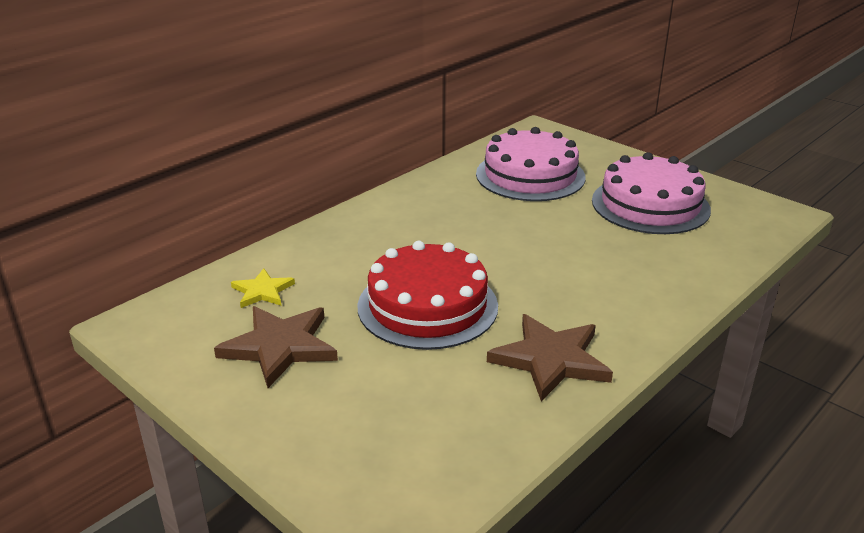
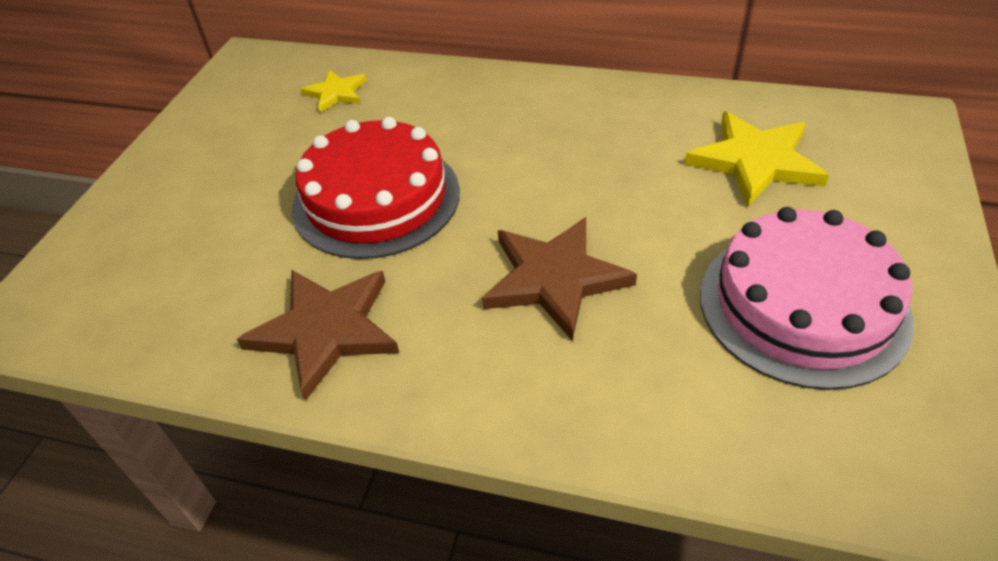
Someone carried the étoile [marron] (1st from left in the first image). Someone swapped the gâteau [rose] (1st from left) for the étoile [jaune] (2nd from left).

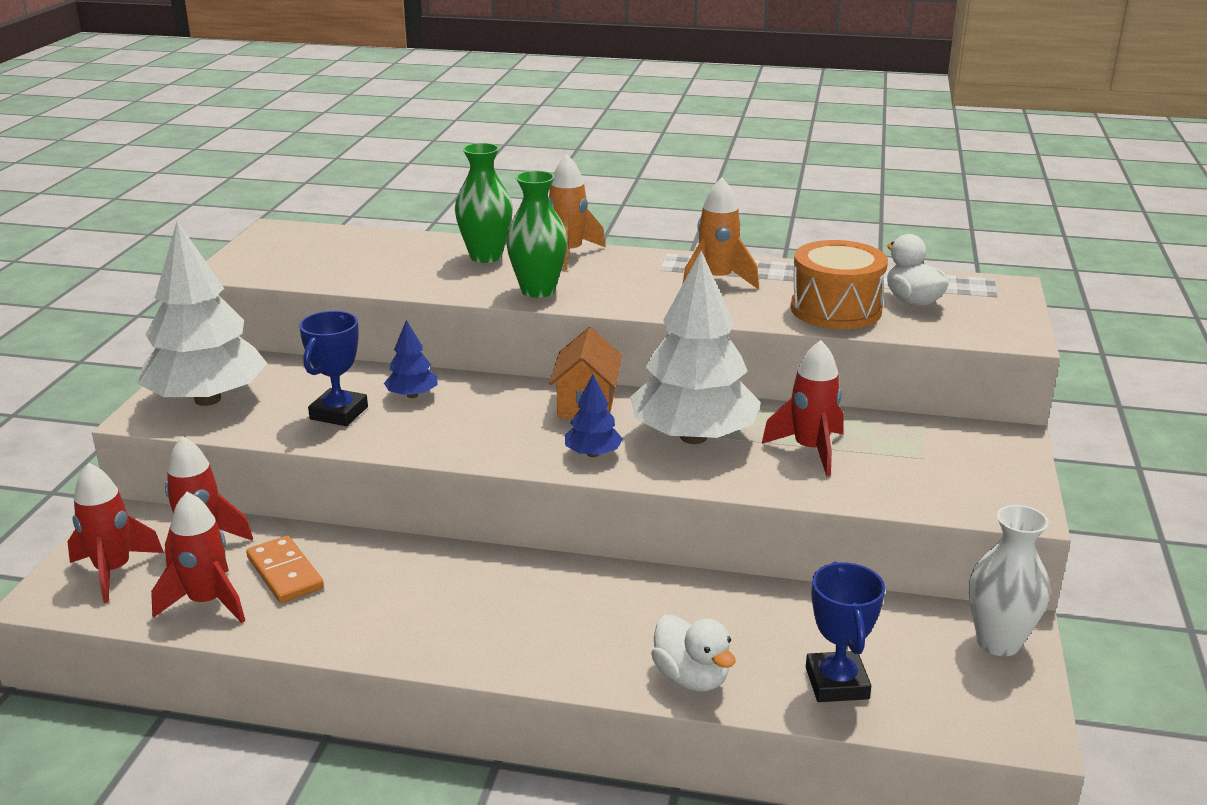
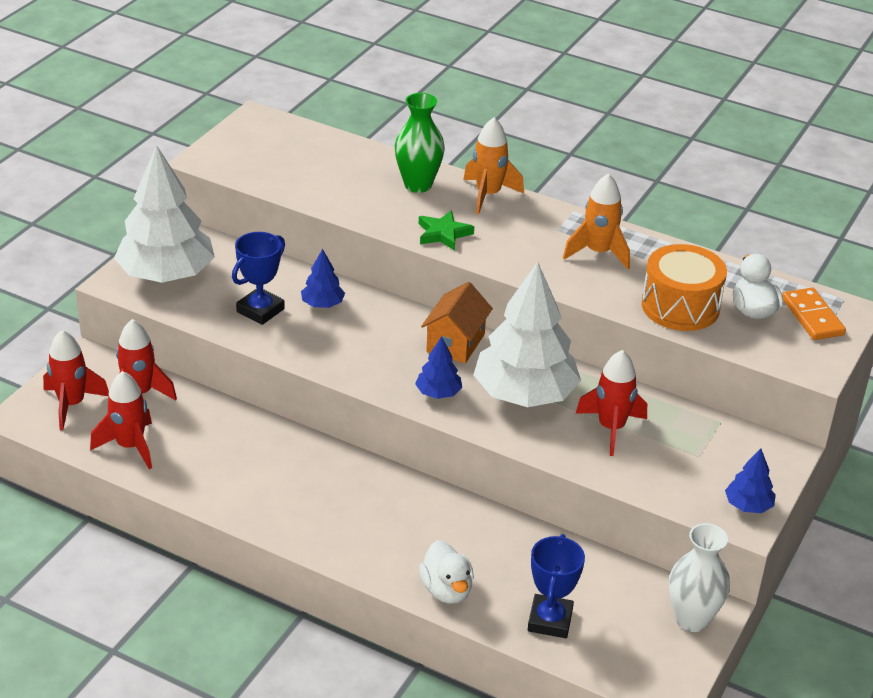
Someone put down the arbre [bleu] (3rd from left). Someone carried the domino [orange]. Someone swapped the vase [vert] (2nd from left) for the étoile [vert].

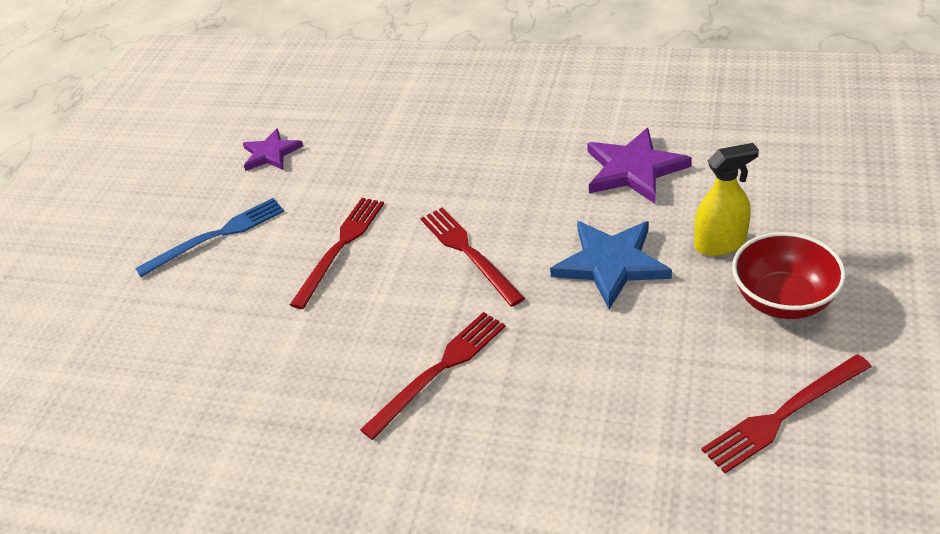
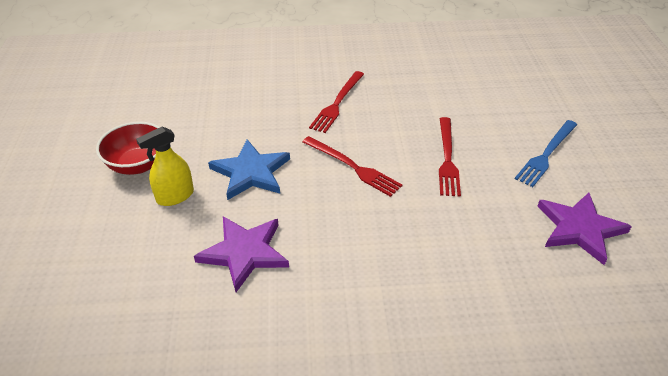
Someone took away the fourchette [rouge] (4th from left). Someone scaled the étoile [violet] (1st from left in the first image) by 1.55.

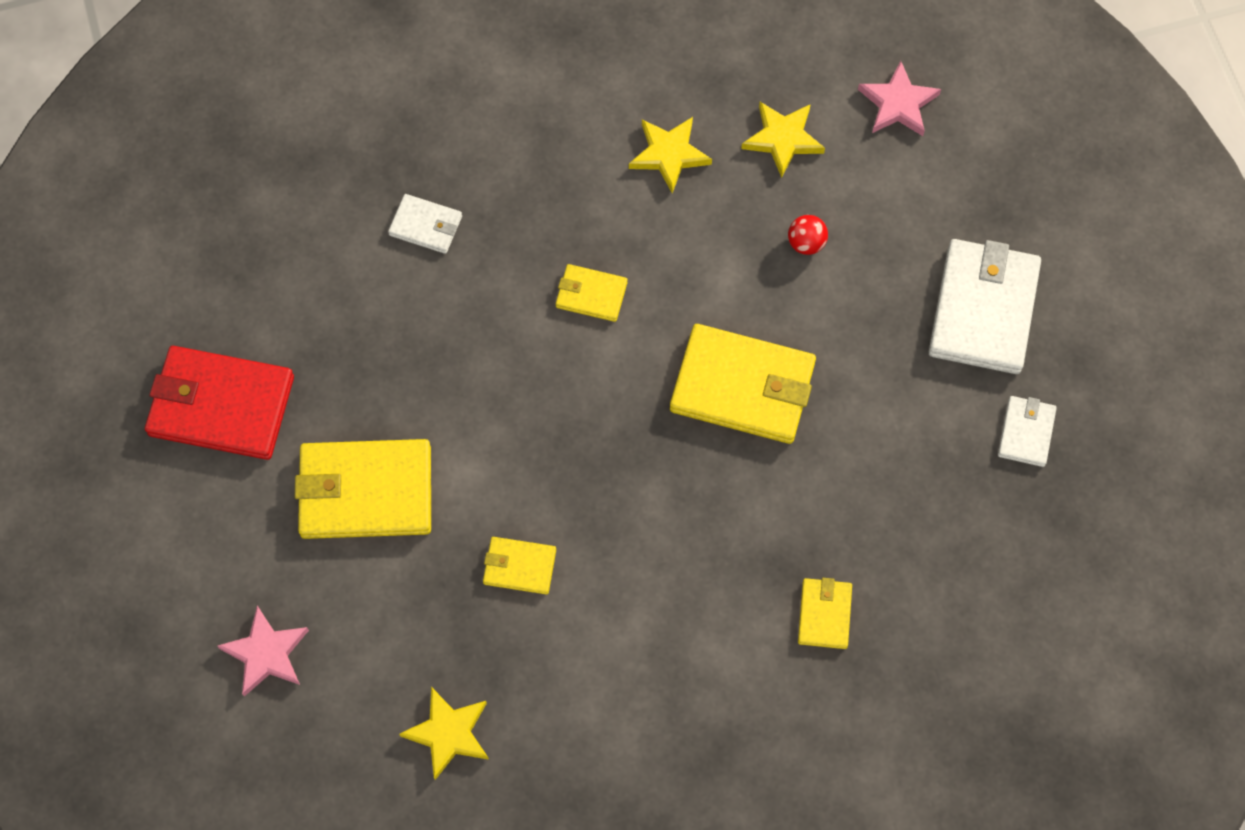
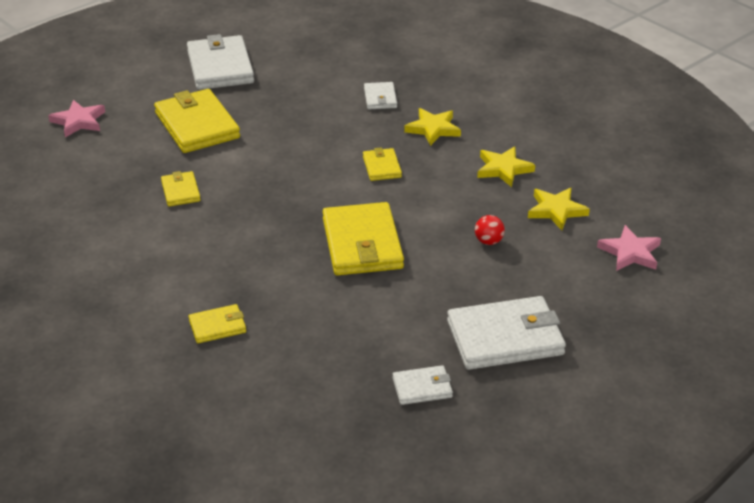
Someone carried the étoile [jaune] (1st from left). Someone repainted the portefeuille [rouge], which became the portefeuille [blanc] (1st from left).

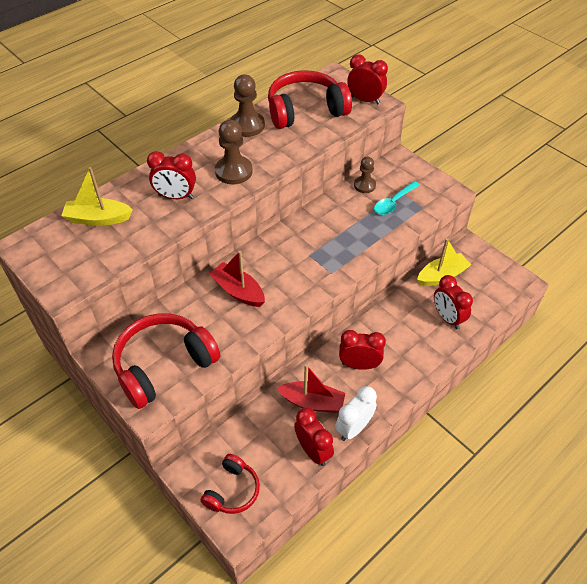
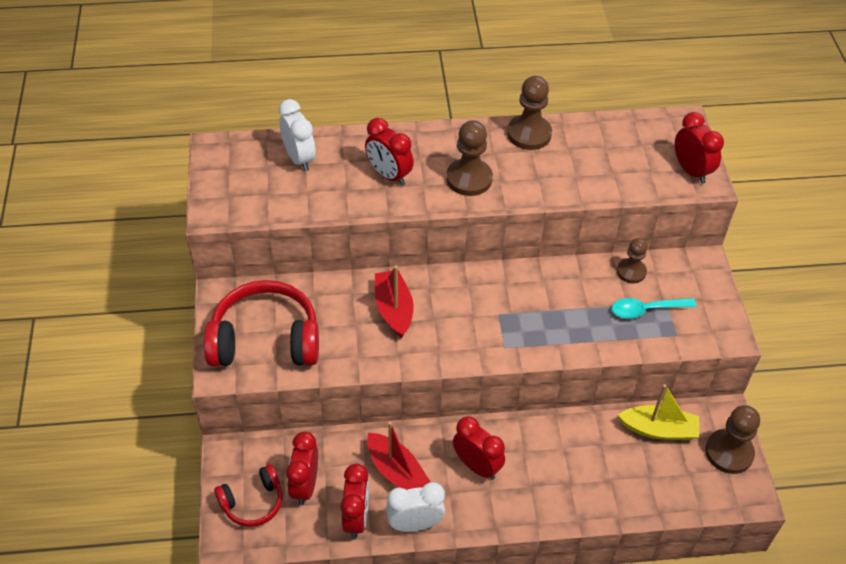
Someone took away the casque audio [rouge] (3rd from left). Someone put down the pion [marron] (4th from left). Someone carried the réveil [rouge] (5th from left in the first image). Someone swapped the bateau [jaune] (1st from left) for the réveil [blanc] (1st from left).

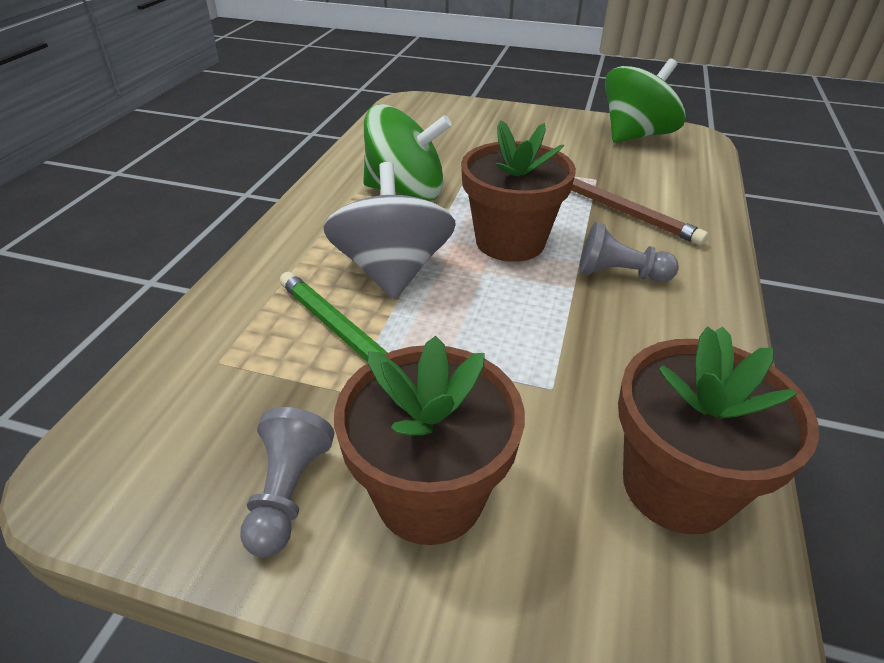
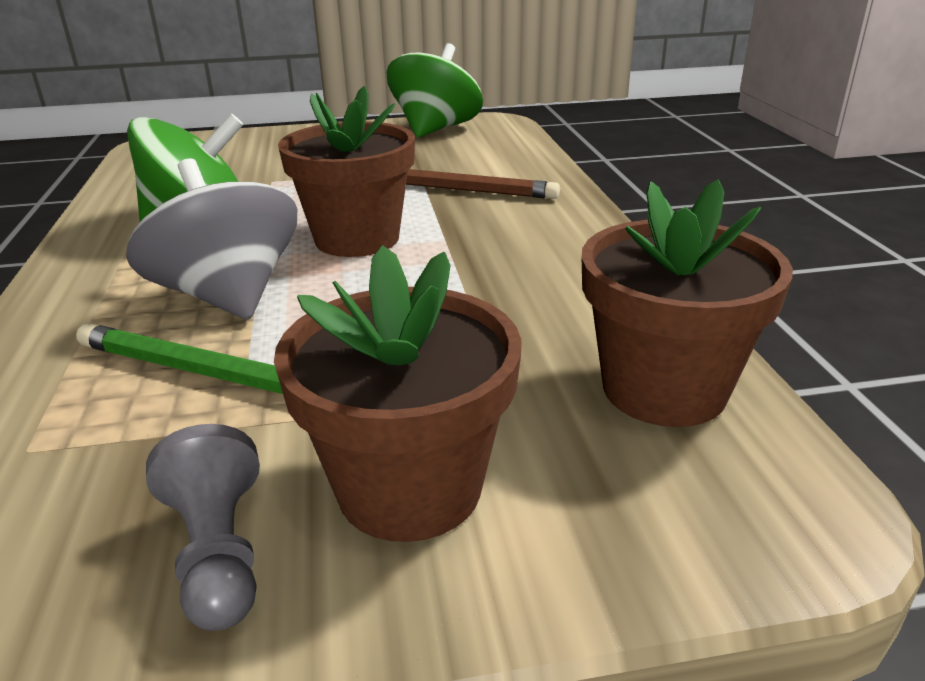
Someone took away the pion [gris] (2nd from left).

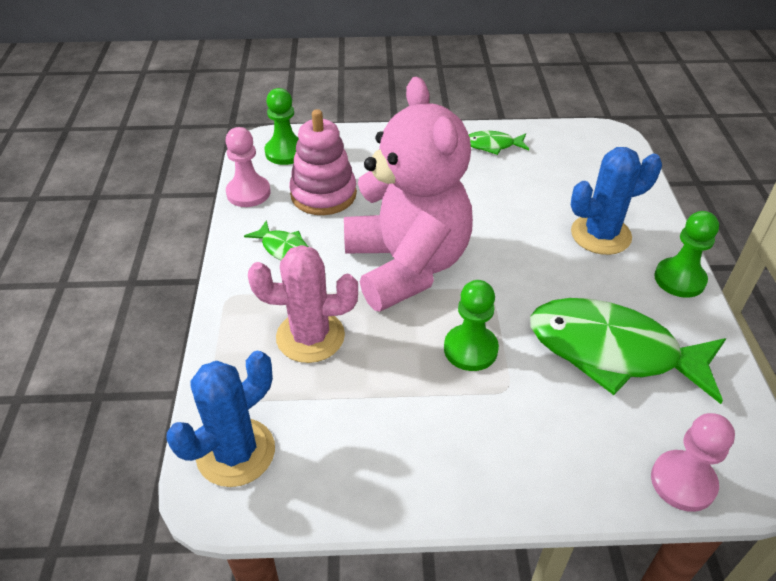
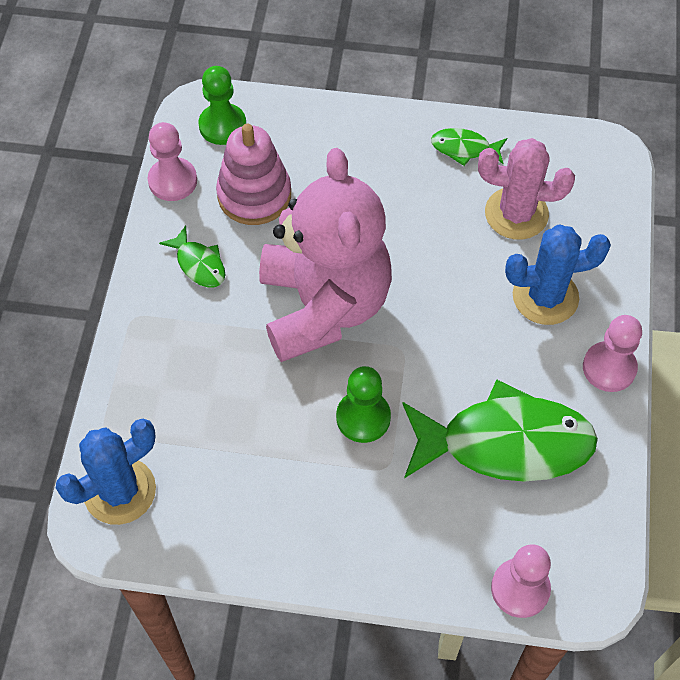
Someone carried the cactus [rose]. Someone repainted the pion [vert] (3rd from left), which became the pion [rose] (3rd from left). Someone rotated the poisson [vert] (3rd from left) by 150 degrees clockwise.

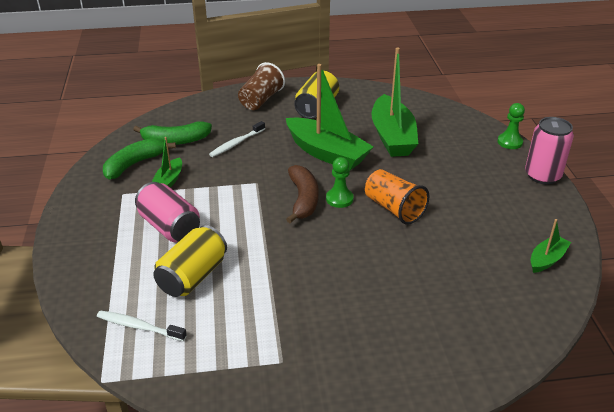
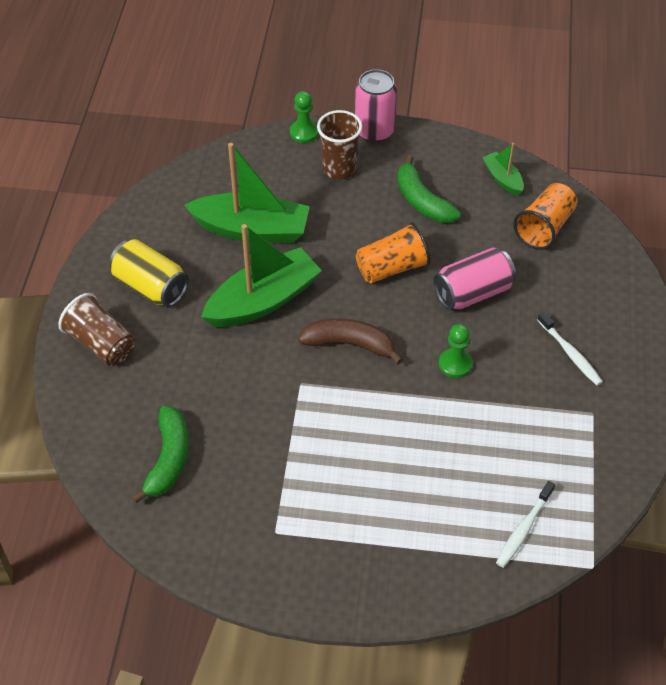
Someone took away the bateau [vert] (1st from left). Someone took away the canette [jaune] (1st from left). Someone put down the gobelet [marron] (2nd from left). Someone put down the gobelet [orange] (2nd from left). Someone carried the banane [vert] (1st from left in the first image). Someone carried the canette [rose] (1st from left in the first image). Someone carried the brosse à dents [blanc] (2nd from left). Someone carried the pion [vert] (1st from left in the first image).

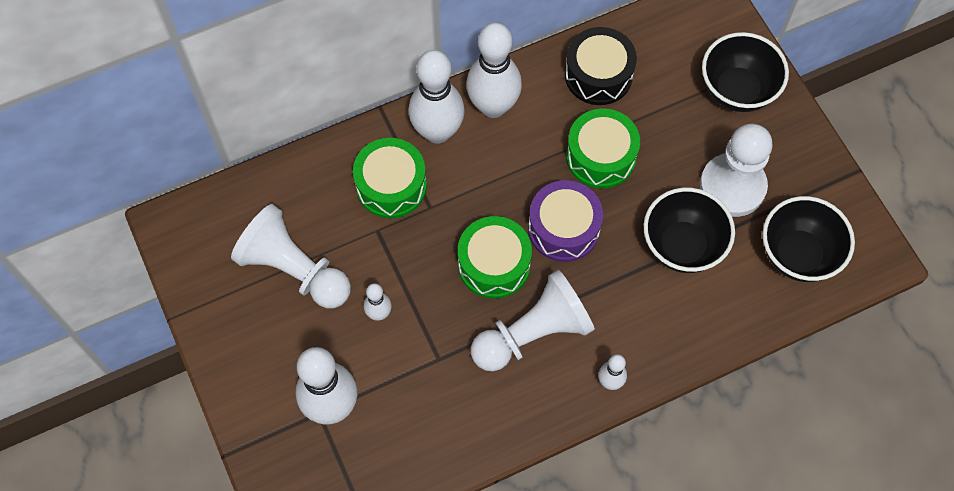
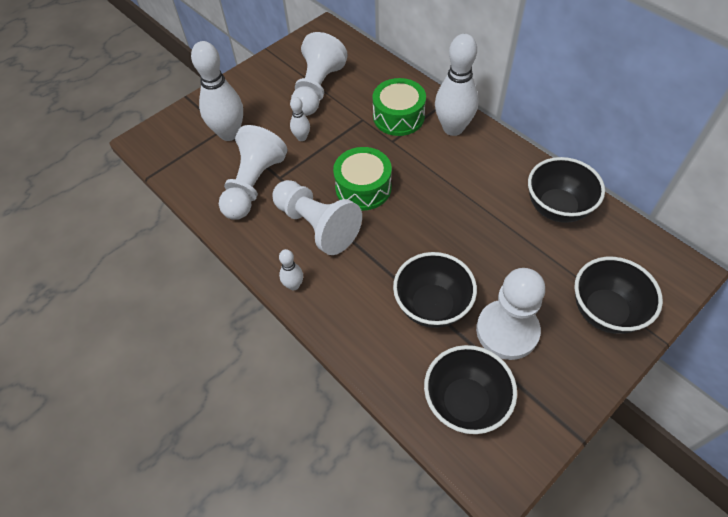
Someone took away the quille [blanc] (4th from left). Someone took away the tambour [violet]. Someone took away the tambour [vert] (3rd from left). Someone put down the pion [blanc] (1st from left). Someone swapped the tambour [noir] for the bol [noir] (3rd from left).

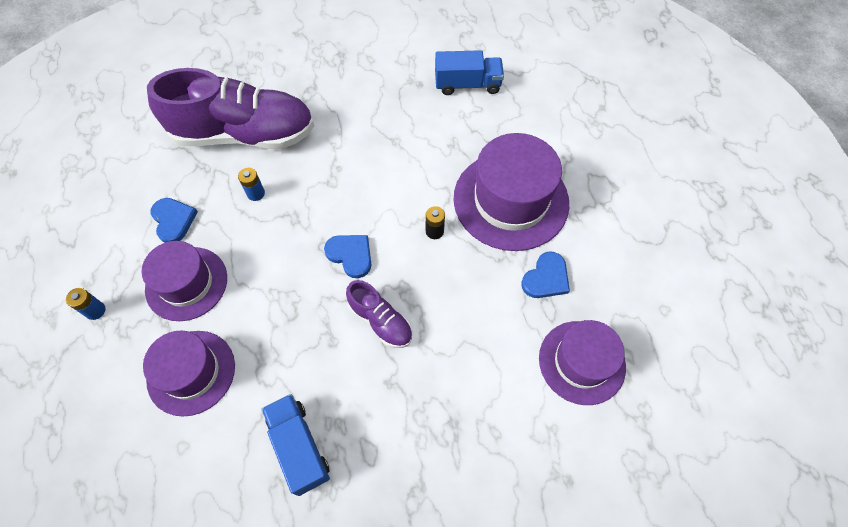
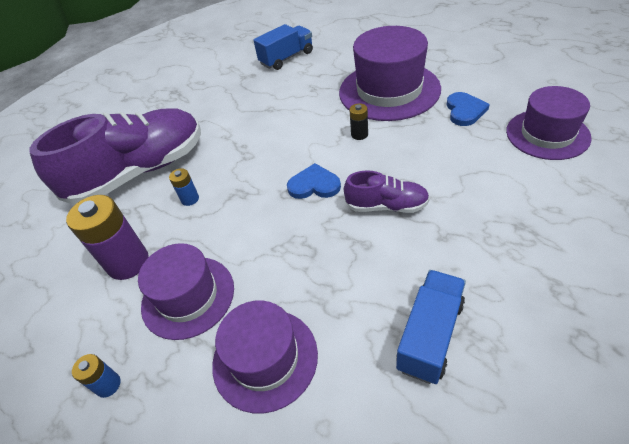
Someone swapped the cœur [bleu] (1st from left) for the pile [violet]. Someone rotated the camion [bleu] (1st from left in the first image) by 90 degrees clockwise.

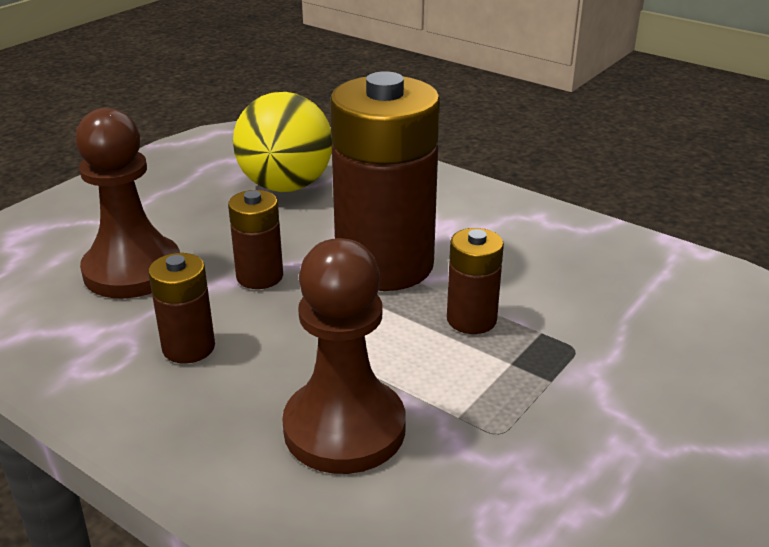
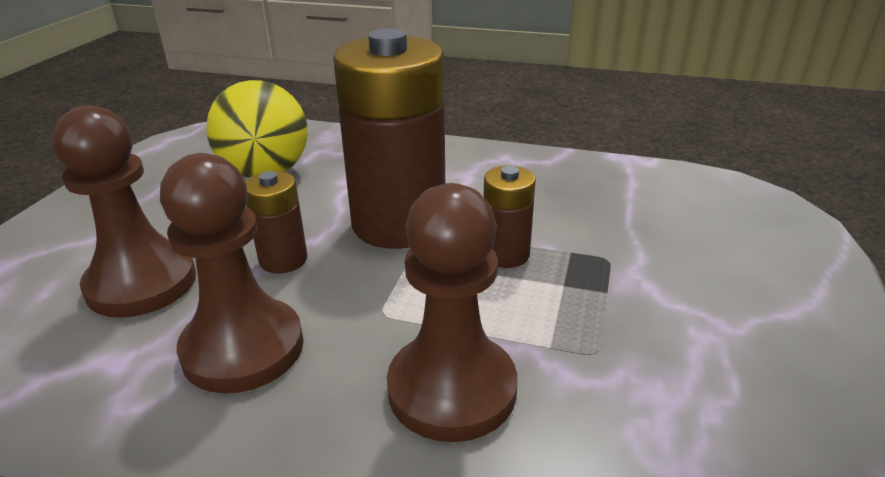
Someone swapped the pile [marron] (1st from left) for the pion [marron] (2nd from left).

